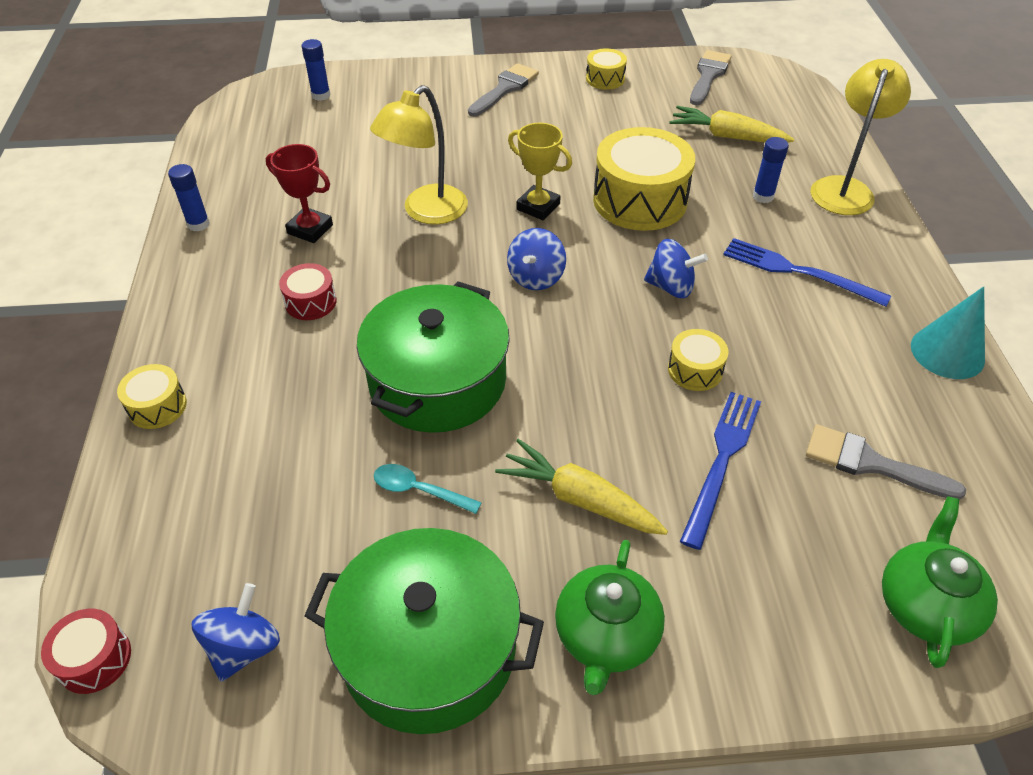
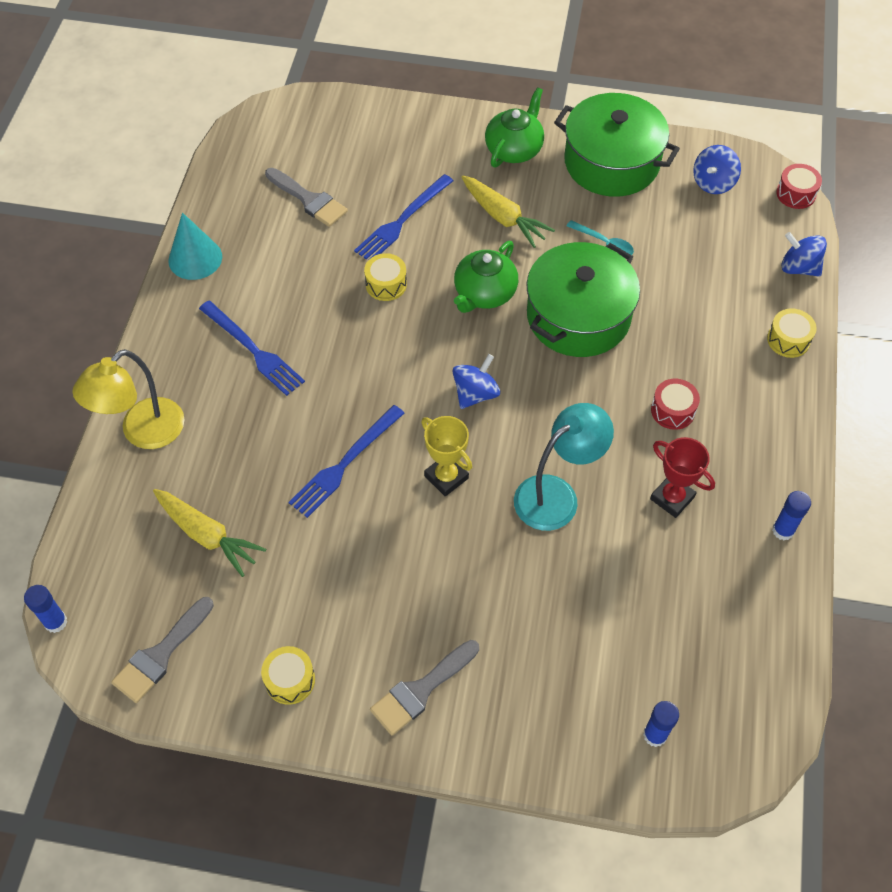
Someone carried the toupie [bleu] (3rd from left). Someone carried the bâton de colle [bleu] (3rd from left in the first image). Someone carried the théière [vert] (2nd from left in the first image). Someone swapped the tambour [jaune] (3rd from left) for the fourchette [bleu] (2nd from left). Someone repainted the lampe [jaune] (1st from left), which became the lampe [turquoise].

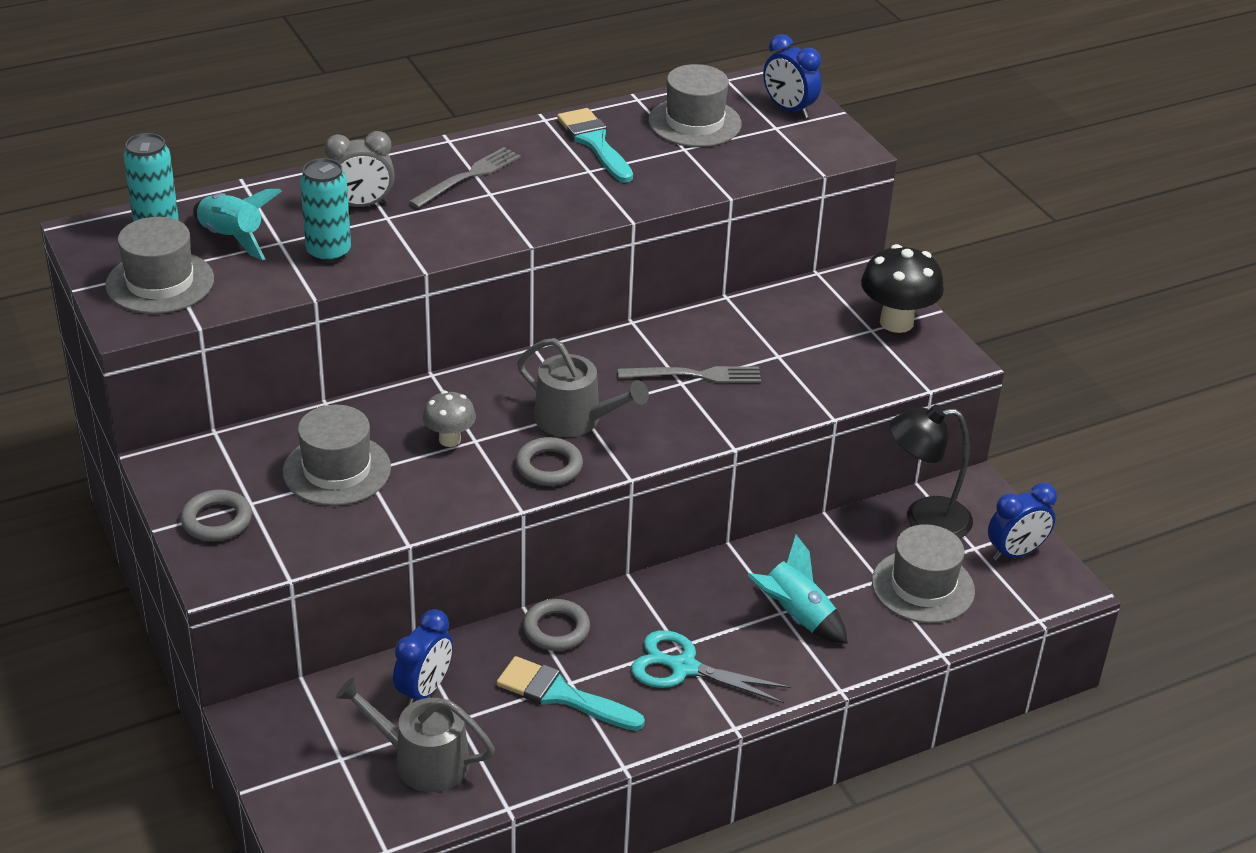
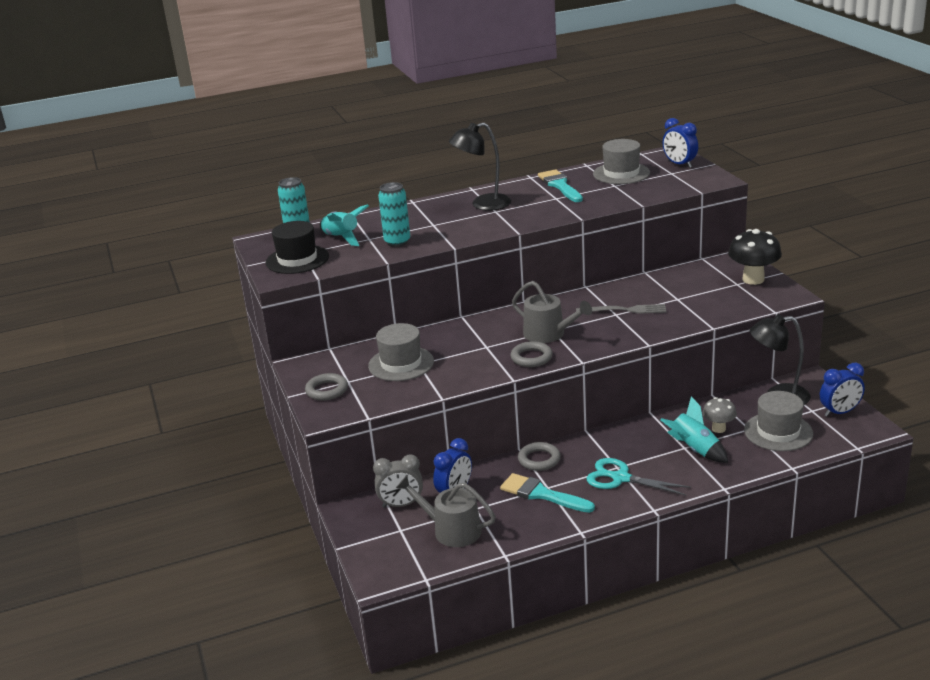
Someone carried the réveil [gris]. Someone carried the champignon [gris]. Someone swapped the fourchette [gris] (1st from left) for the lampe [noir] (1st from left). Someone repainted the chapeau [gris] (1st from left), which became the chapeau [noir].

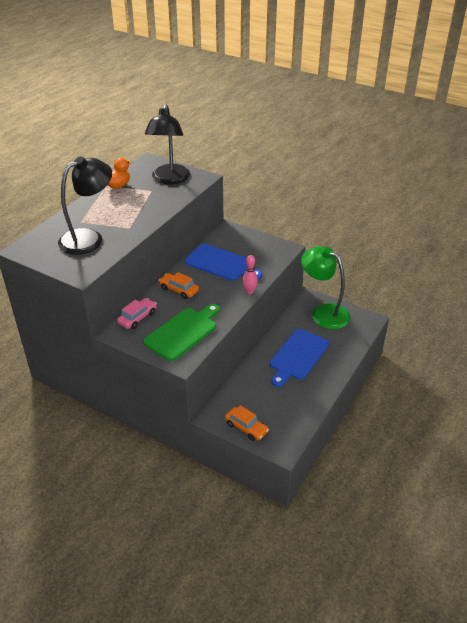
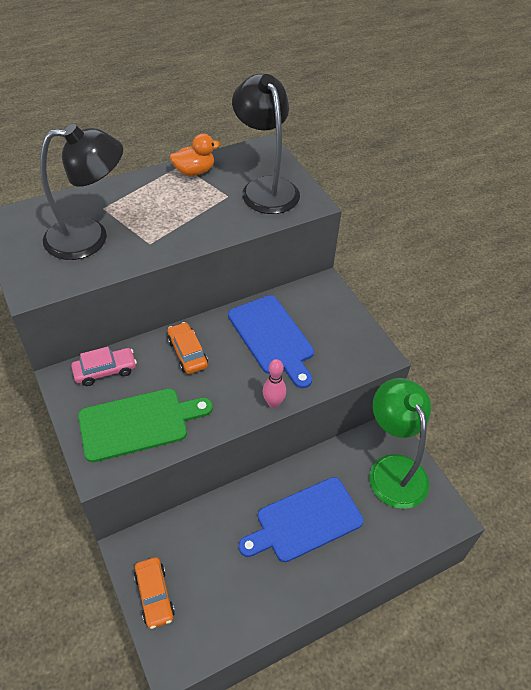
Someone rotated the lampe [noir] (2nd from left) by 120 degrees clockwise.

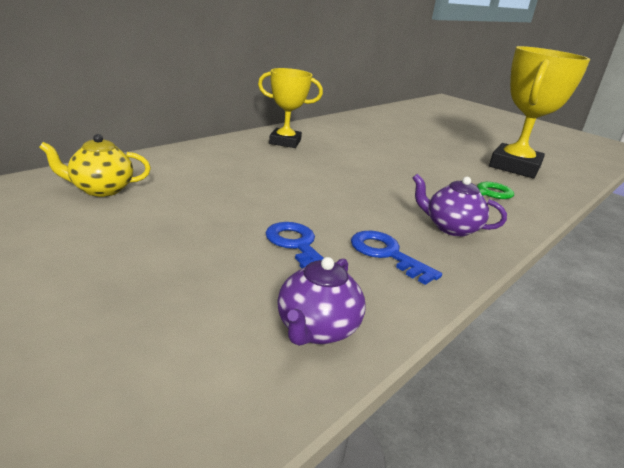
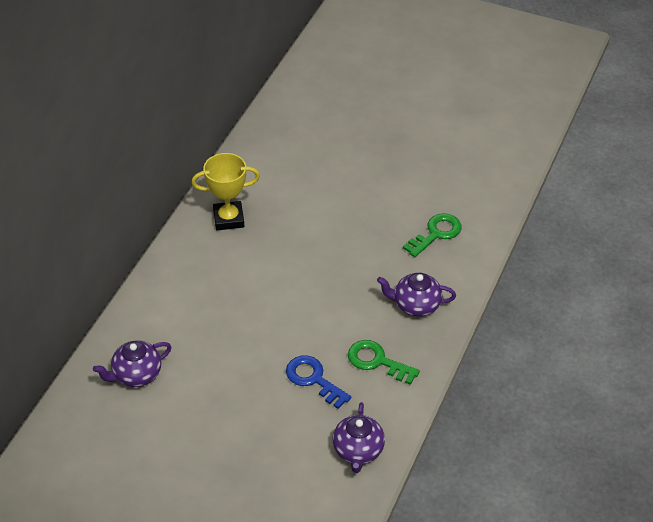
Someone took away the trophée [jaune] (2nd from left). Someone repainted the théière [jaune], which became the théière [violet] (1st from left). Someone repainted the clé [bleu] (2nd from left), which became the clé [vert] (1st from left).

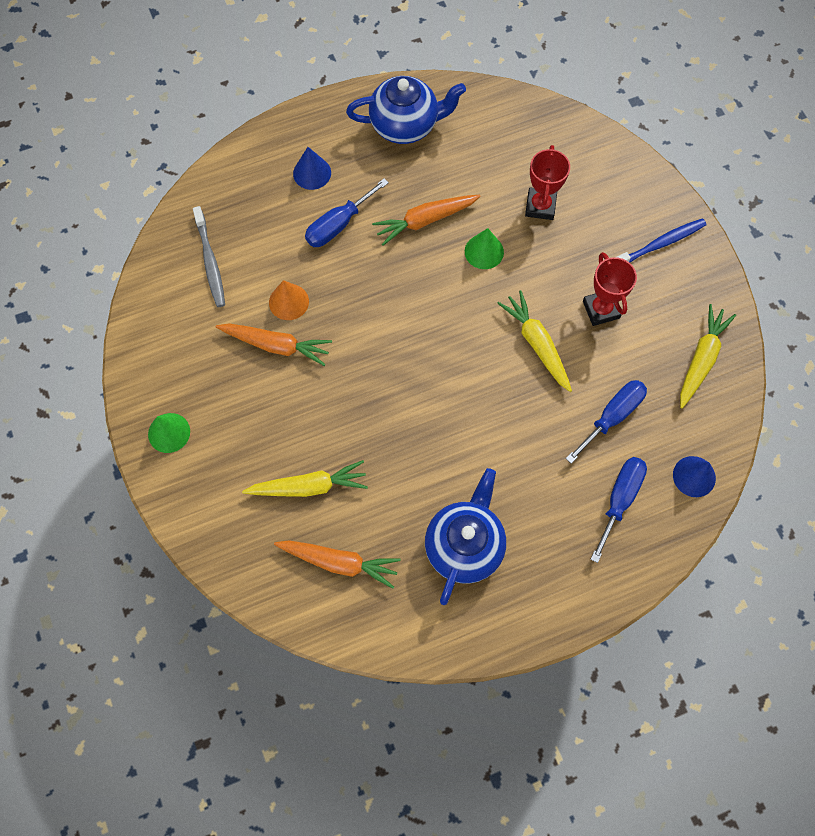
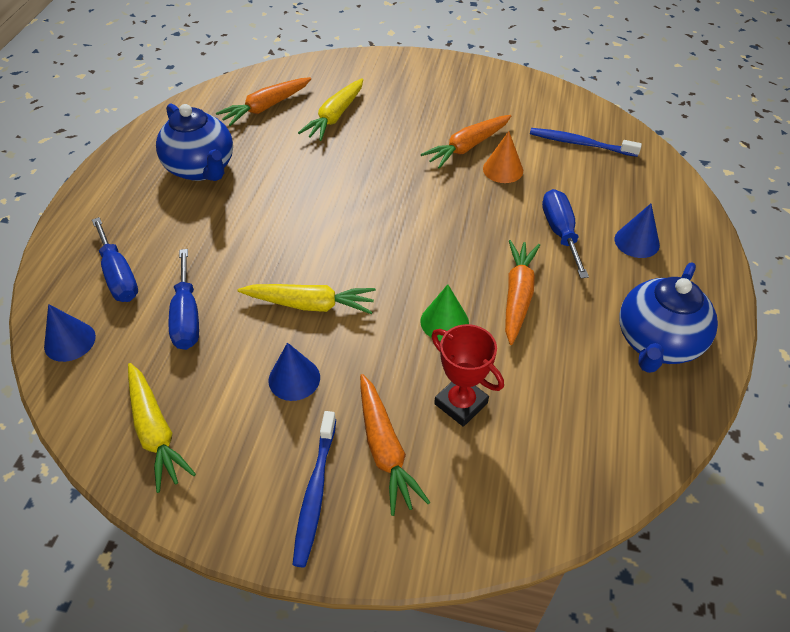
Someone took away the cône [vert] (1st from left). Someone put down the carotte [orange] (2nd from left). Someone swapped the trophée [rouge] (2nd from left) for the cône [bleu] (2nd from left). Someone repainted the brosse à dents [gris], which became the brosse à dents [bleu] (2nd from left).

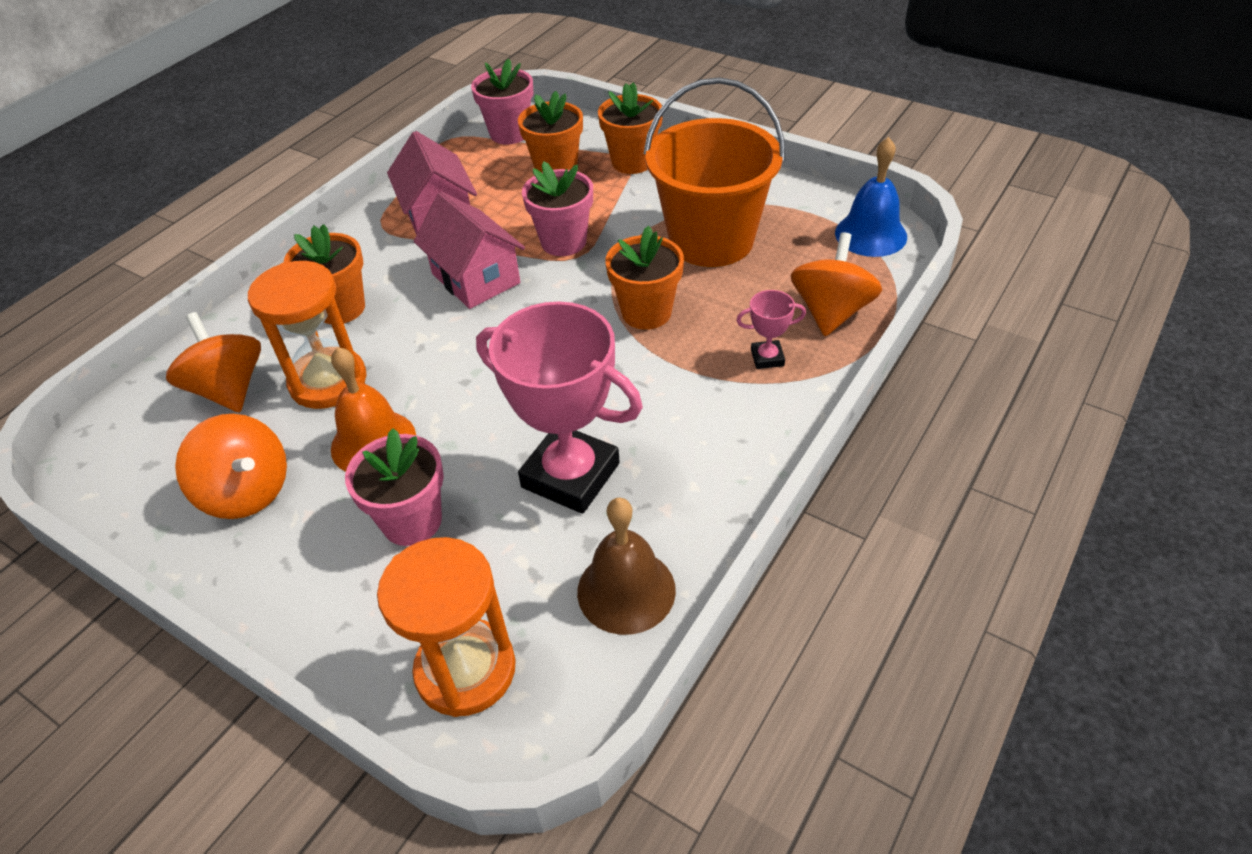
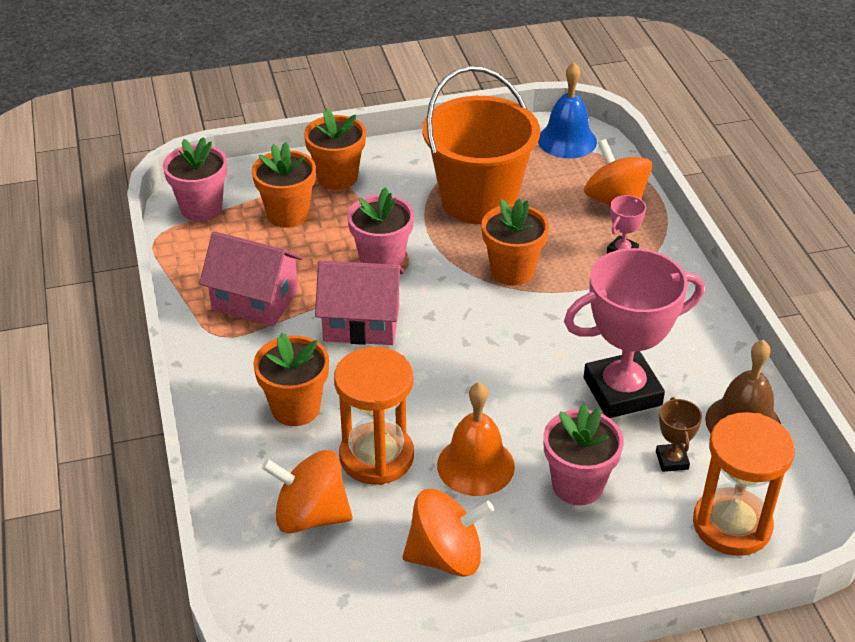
Someone put down the trophée [marron].

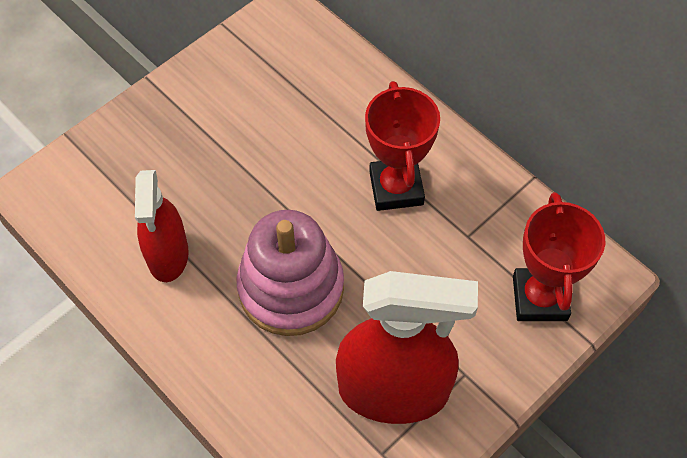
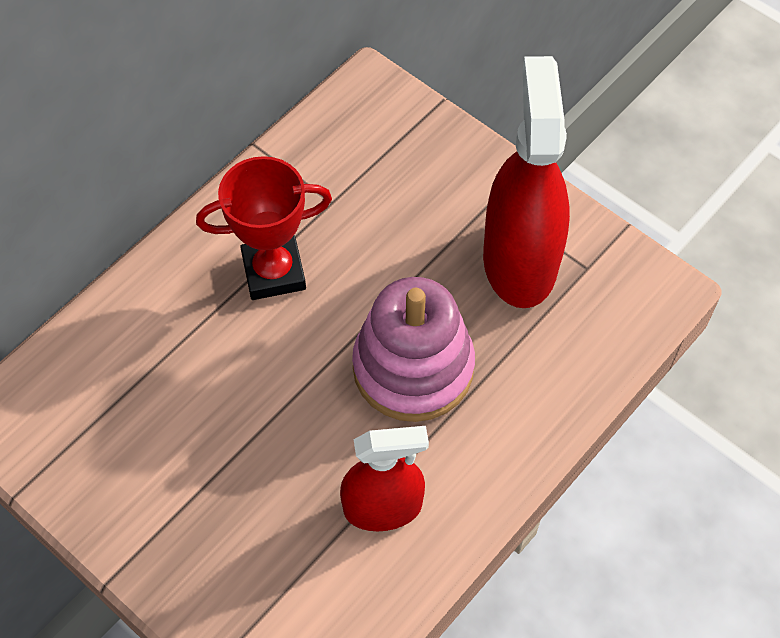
Someone took away the trophée [rouge] (2nd from left).

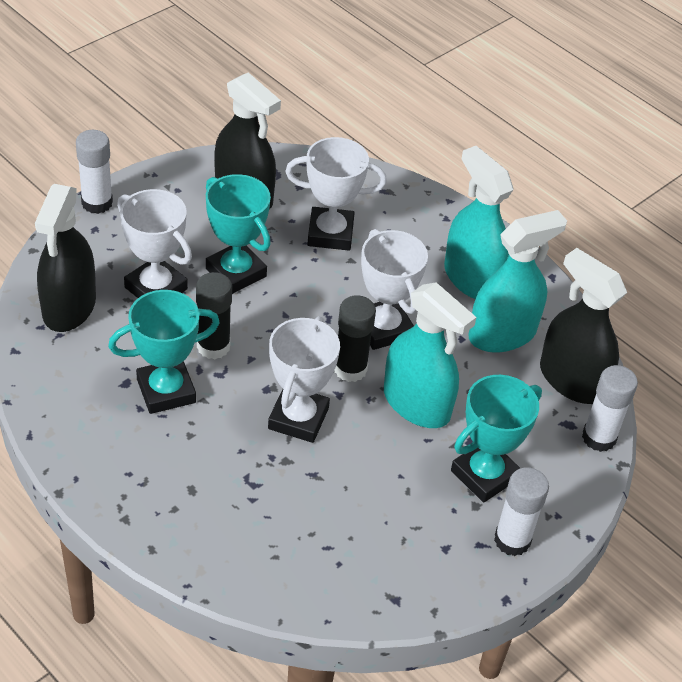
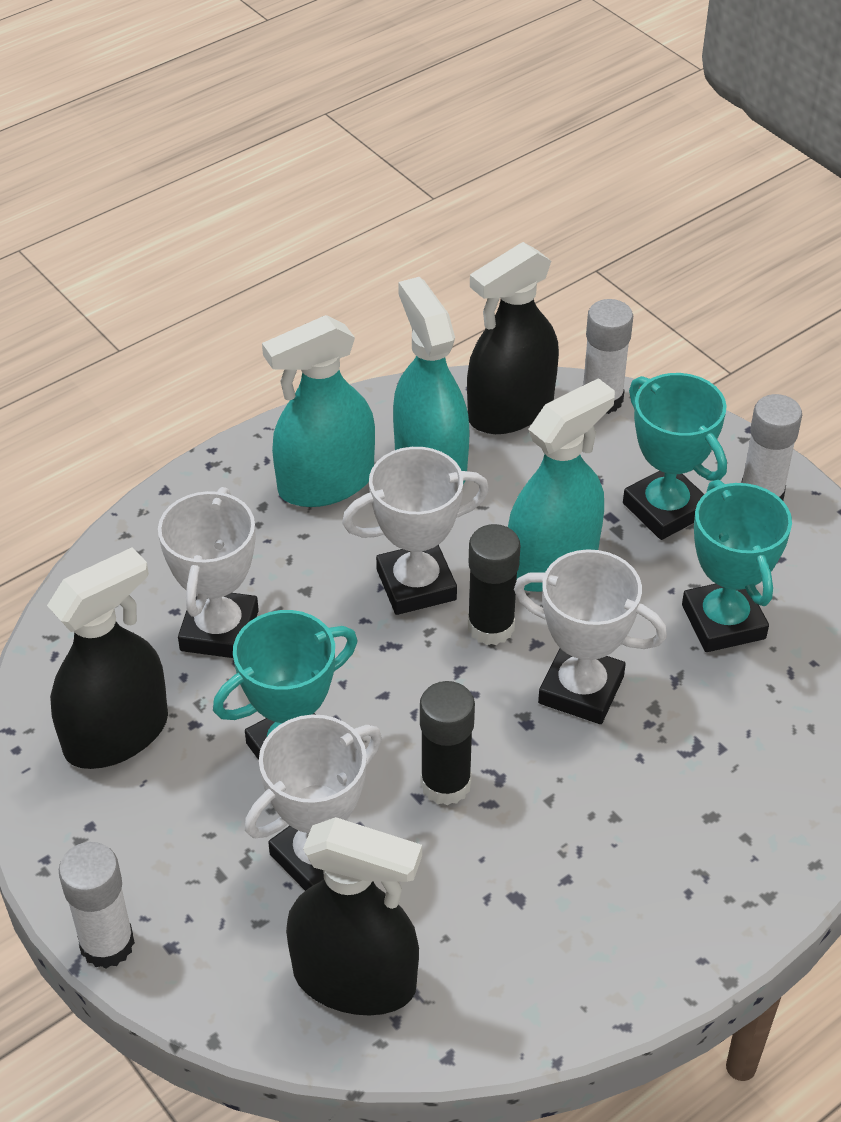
Someone carried the trophée [turquoise] (1st from left in the first image).

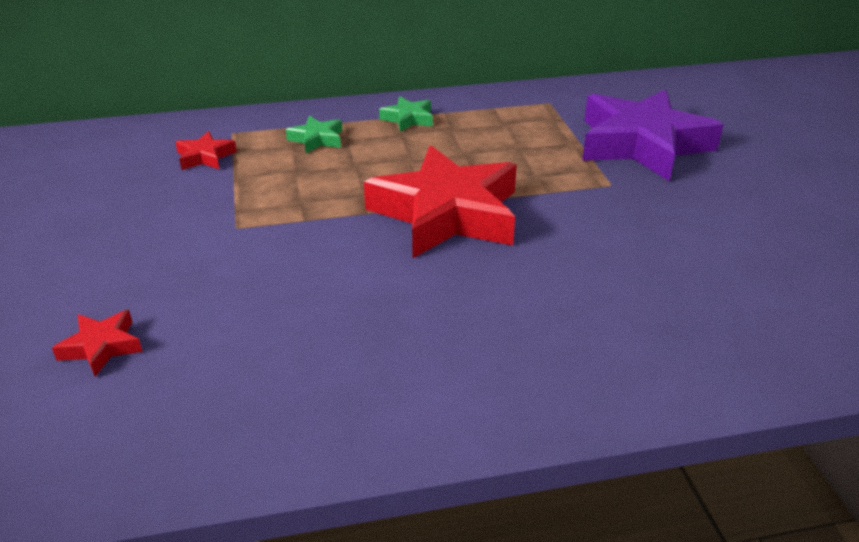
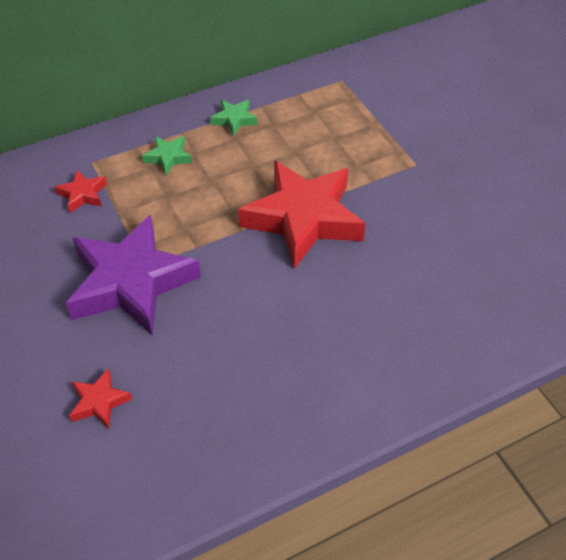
Someone carried the étoile [violet].

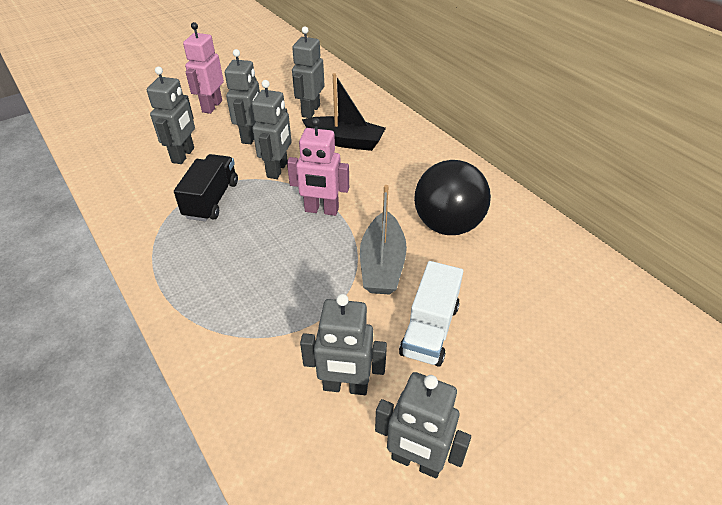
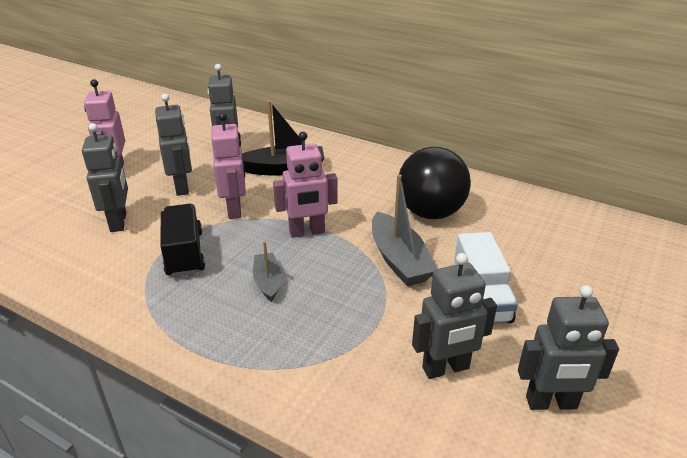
Someone put down the bateau [gris] (1st from left). Someone repainted the robot [gris] (3rd from left), which became the robot [rose] (2nd from left).

